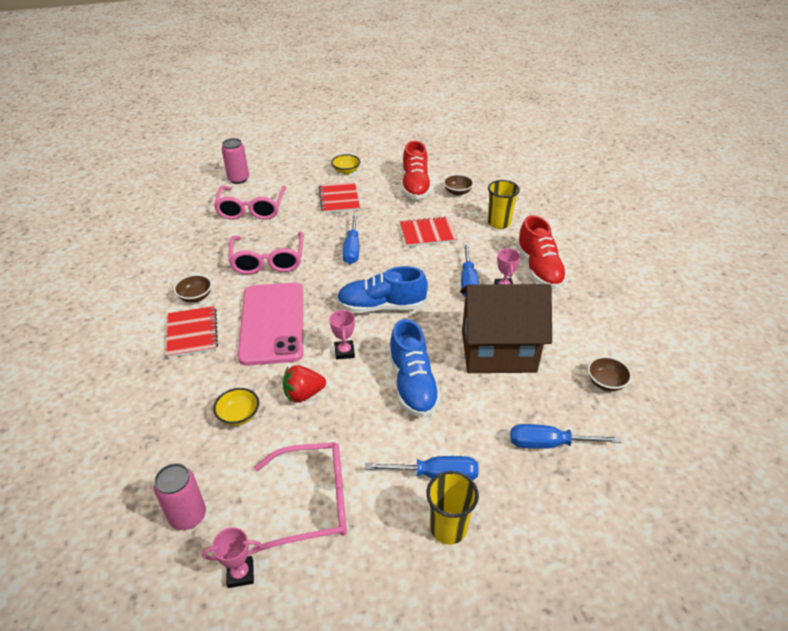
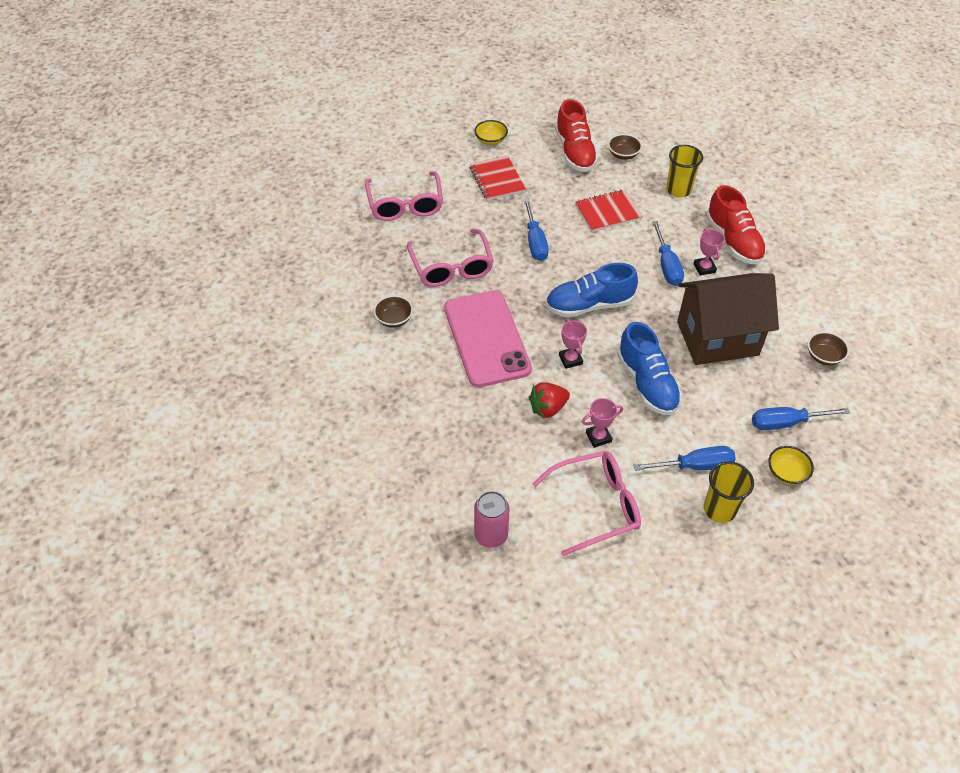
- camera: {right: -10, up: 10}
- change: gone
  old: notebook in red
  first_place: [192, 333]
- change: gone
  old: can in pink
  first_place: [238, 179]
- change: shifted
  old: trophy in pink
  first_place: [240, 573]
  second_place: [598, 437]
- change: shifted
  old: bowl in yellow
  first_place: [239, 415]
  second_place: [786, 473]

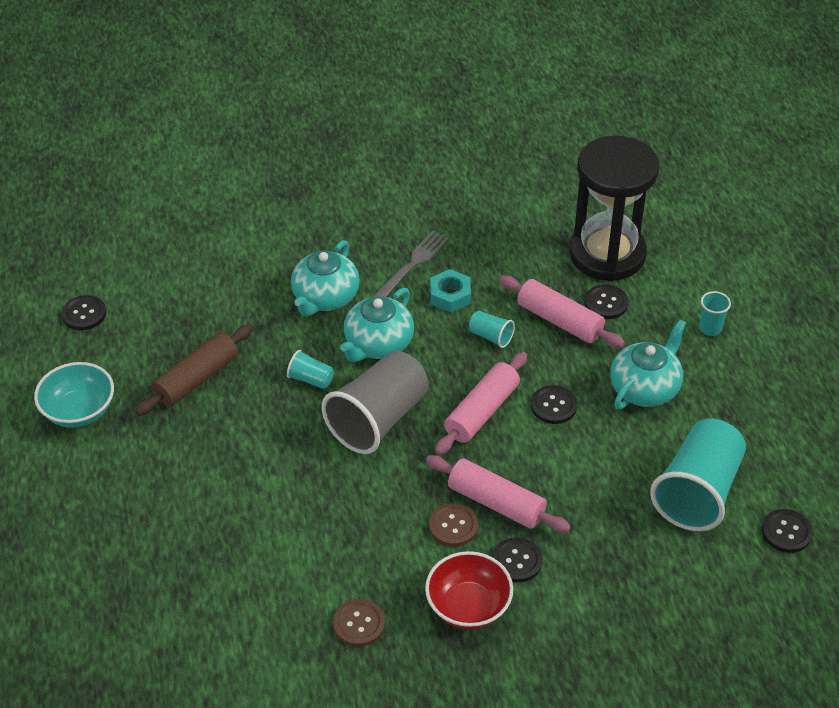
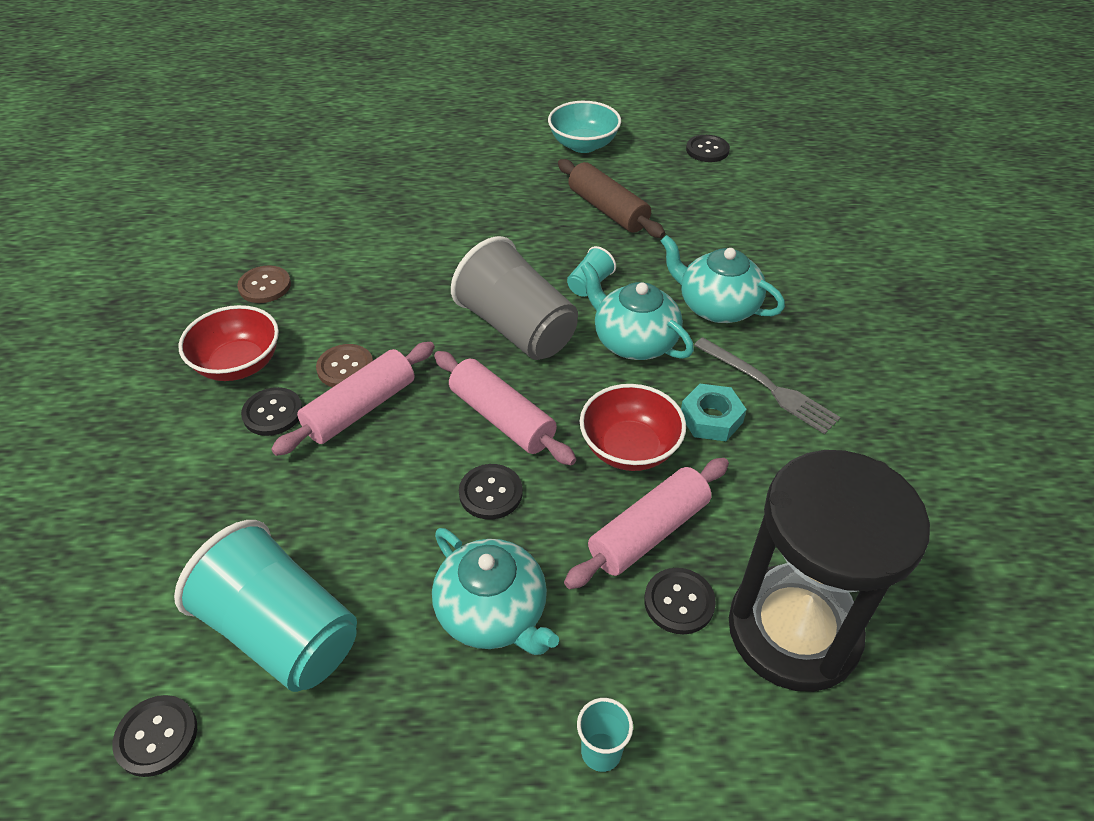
- camera: {right: 100, up: 0}
- change: swapped
  old: cup in turquoise
  new: bowl in red
  first_place: [491, 336]
  second_place: [629, 448]

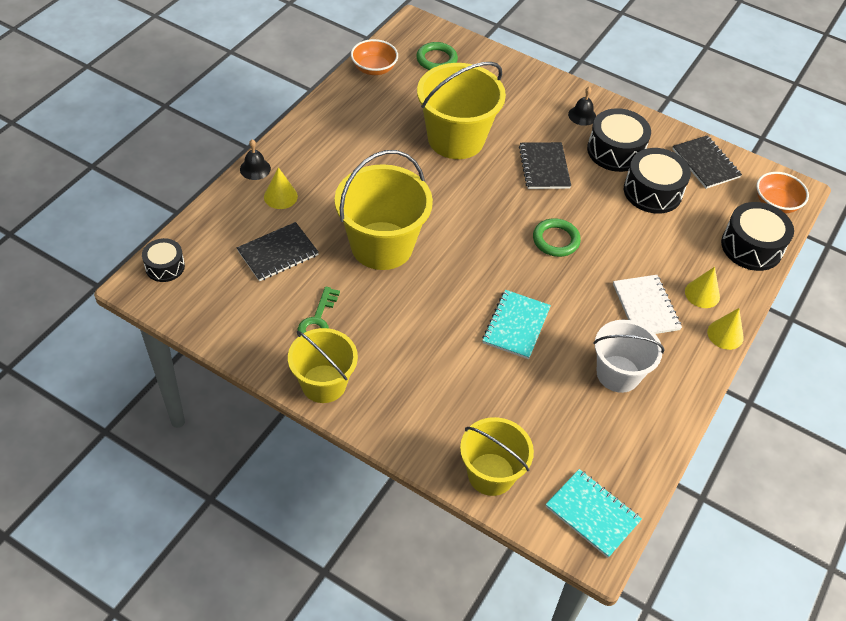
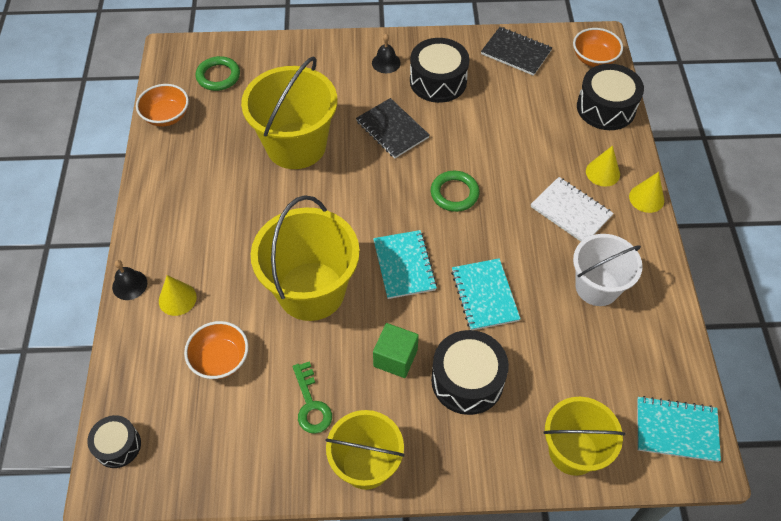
- camera: {right: -30, up: 5}
- change: new
  new: notebook in turquoise
  second_place: [404, 265]
- change: new
  new: cube in green
  second_place: [395, 358]
- change: shifted
  old: drum in black
  first_place: [652, 191]
  second_place: [467, 380]
- change: swapped
  old: notebook in black
  new: bowl in orange
  first_place: [278, 253]
  second_place: [220, 359]

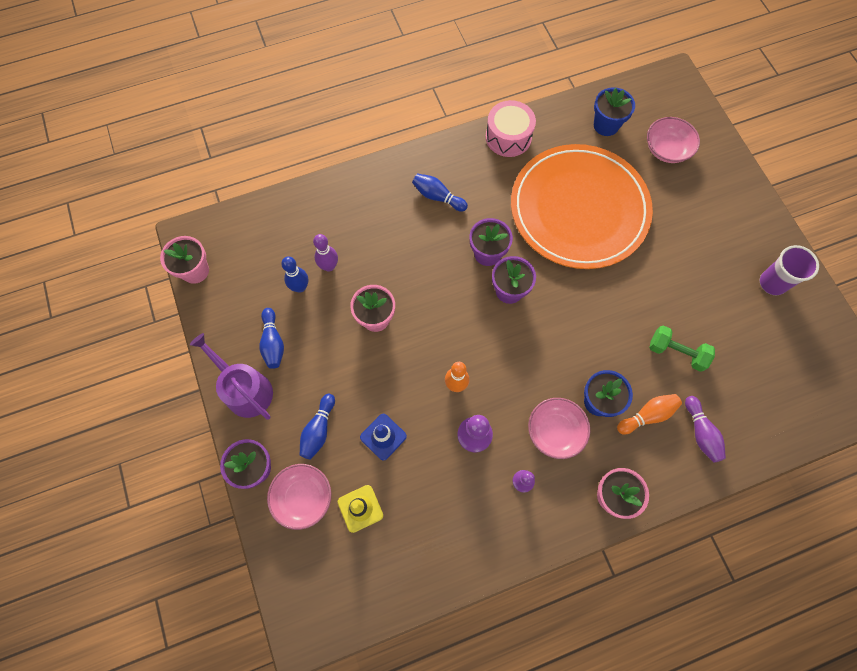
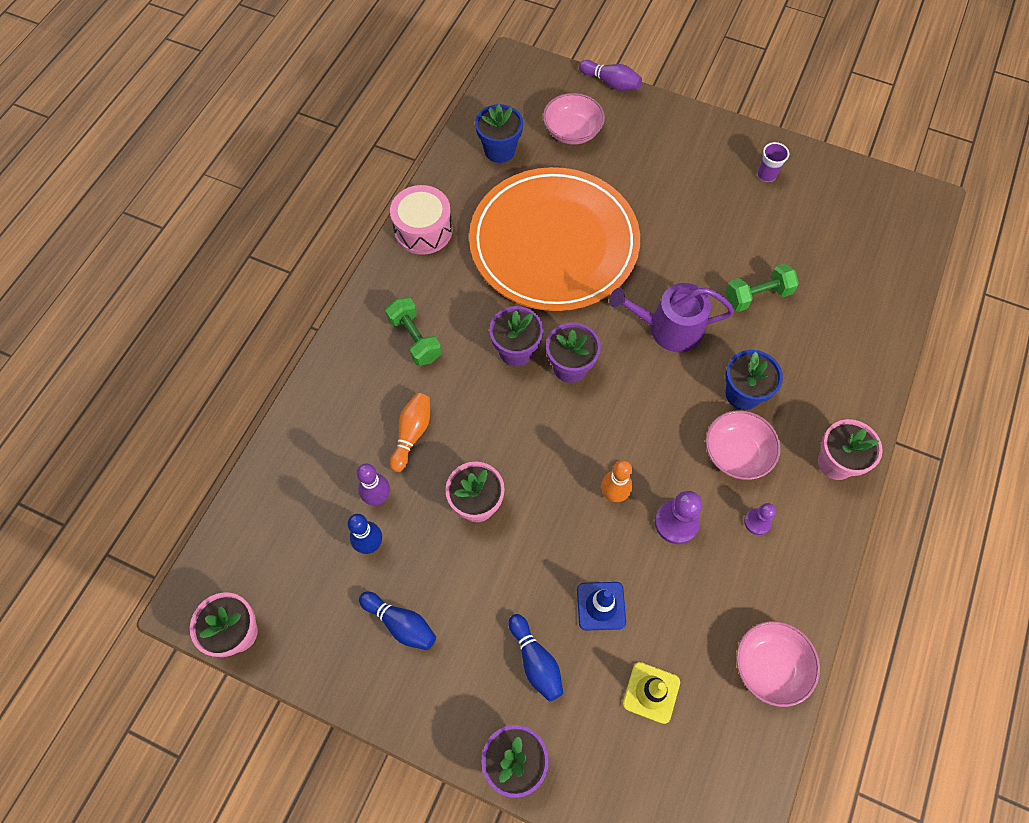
- camera: {right: -45, up: -5}
- change: shifted
  old: watering can in purple
  first_place: [245, 389]
  second_place: [668, 328]
- change: shifted
  old: bowl in pink
  first_place: [303, 497]
  second_place: [770, 666]
- change: shifted
  old: bowling pin in orange
  first_place: [647, 415]
  second_place: [412, 434]
- change: shifted
  old: bowling pin in purple
  first_place: [700, 432]
  second_place: [611, 83]
- change: swapped
  old: bowling pin in blue
  new: dumbbell in green
  first_place: [437, 197]
  second_place: [415, 339]
- change: scaled
  old: cup in purple
  first_place: [772, 283]
  second_place: [766, 175]
  factor: 0.62

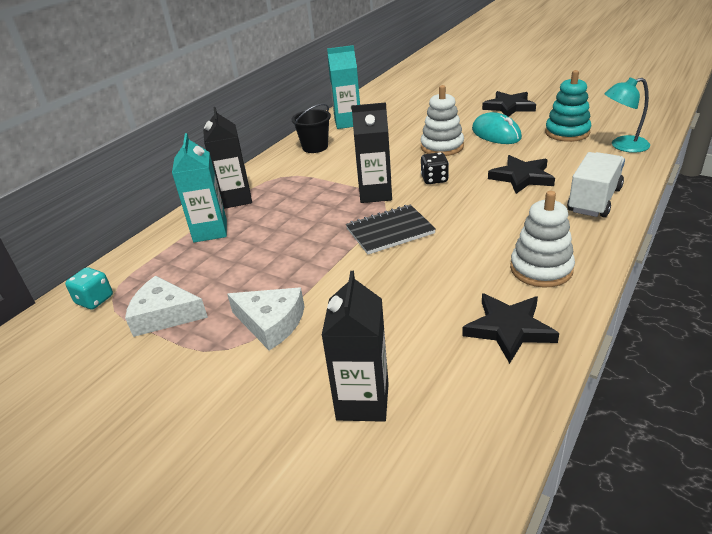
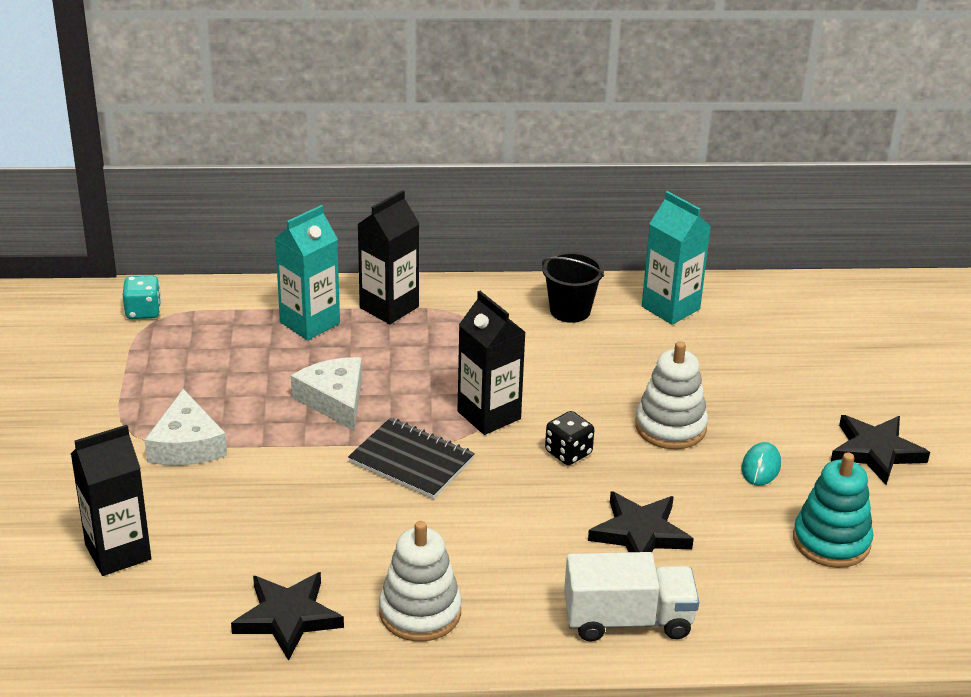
- camera: {right: 50, up: 0}
- change: gone
  old: lamp in turquoise
  first_place: [622, 146]
- change: shifted
  old: cheese in white
  first_place: [164, 315]
  second_place: [334, 400]
- change: scaled
  old: mouse in turquoise
  first_place: [496, 134]
  second_place: [761, 467]
  factor: 0.6

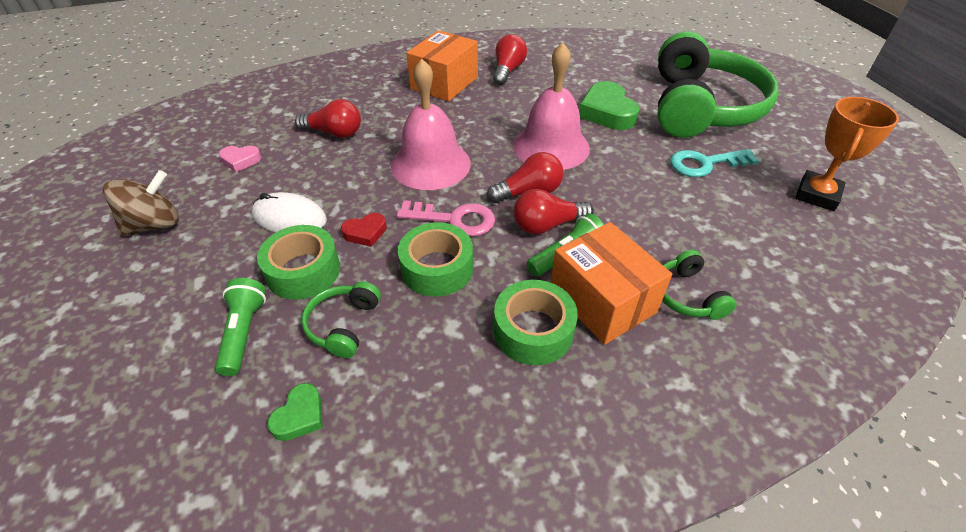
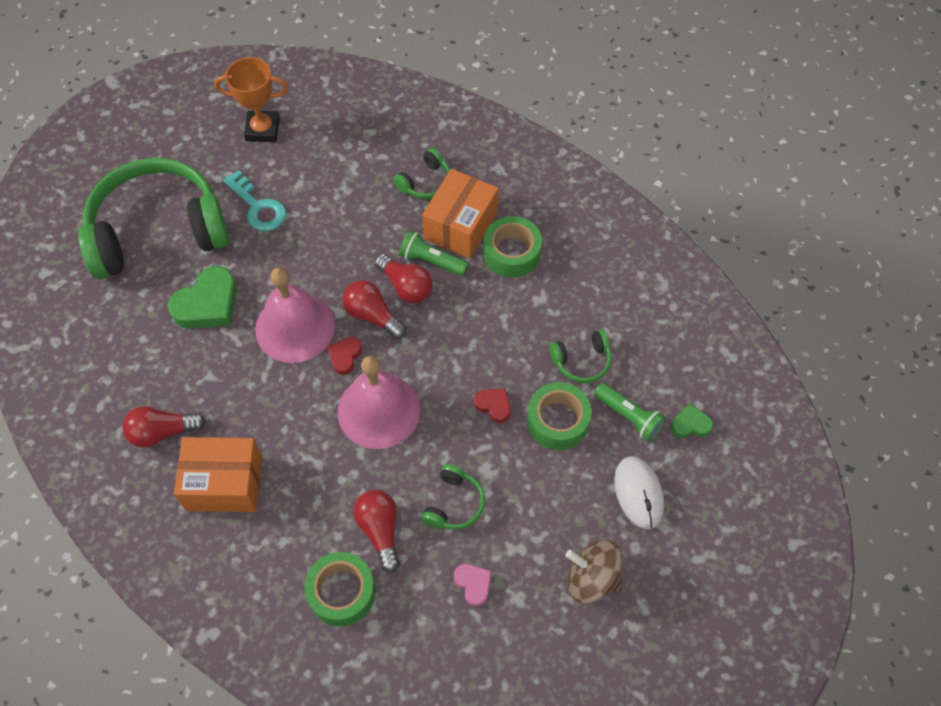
- camera: {right: -120, up: 15}
- change: gone
  old: key in pink
  first_place: [454, 219]
- change: new
  new: heart in red
  second_place: [345, 356]
- change: new
  new: headphones in green
  second_place: [454, 504]
- change: shifted
  old: mouse in white
  first_place: [289, 218]
  second_place: [638, 493]
- change: shifted
  old: heart in green
  first_place: [300, 416]
  second_place: [690, 424]
- change: shifted
  old: tape in green
  first_place: [437, 268]
  second_place: [341, 592]
- change: rotated
  old: flashlight in green
  first_place: [244, 332]
  second_place: [629, 417]
  degrees: -105

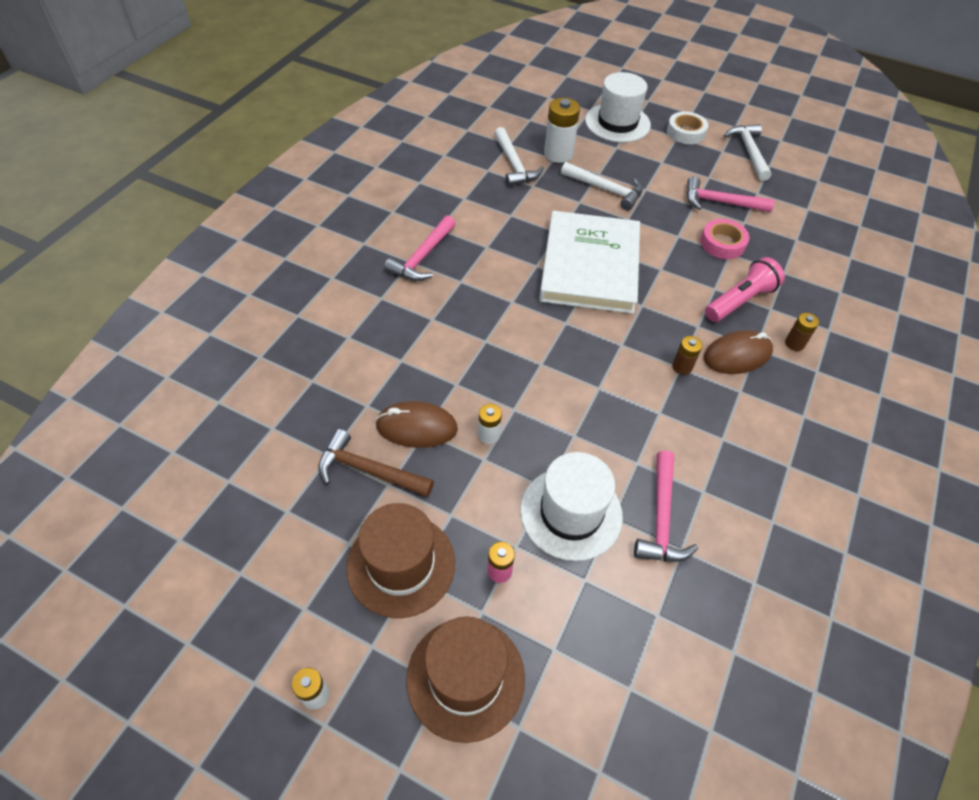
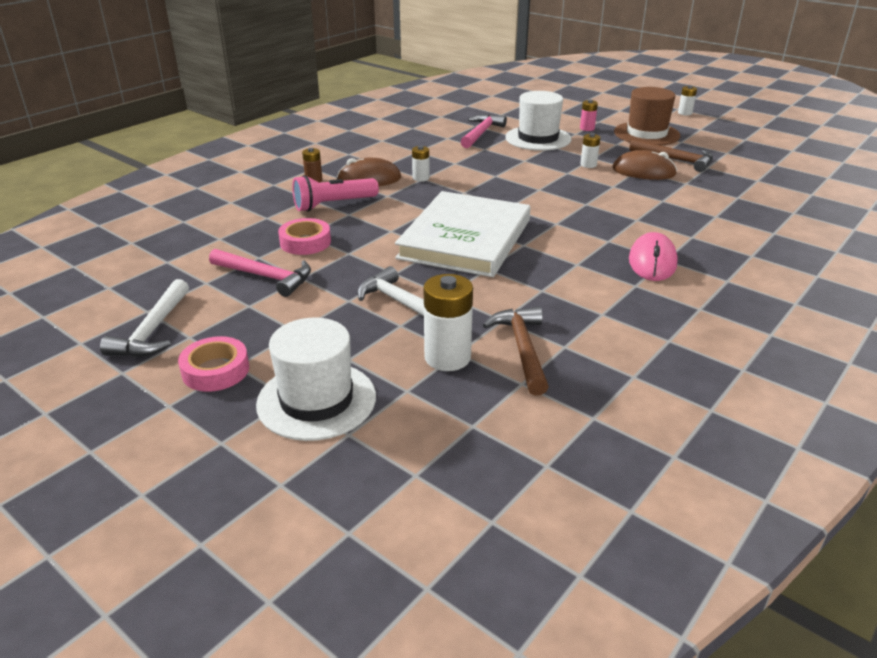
- camera: {right: -165, up: -20}
- change: gone
  old: hat in brown
  first_place: [465, 678]
- change: swapped
  old: hammer in pink
  new: mouse in pink
  first_place: [423, 257]
  second_place: [652, 262]
- change: repainted
  old: hammer in white
  new: hammer in brown
  first_place: [514, 165]
  second_place: [522, 349]
- change: repainted
  old: tape in white
  new: tape in pink
  first_place: [685, 132]
  second_place: [215, 370]
- change: repainted
  old: battery in brown
  new: battery in white
  first_place: [682, 367]
  second_place: [421, 178]

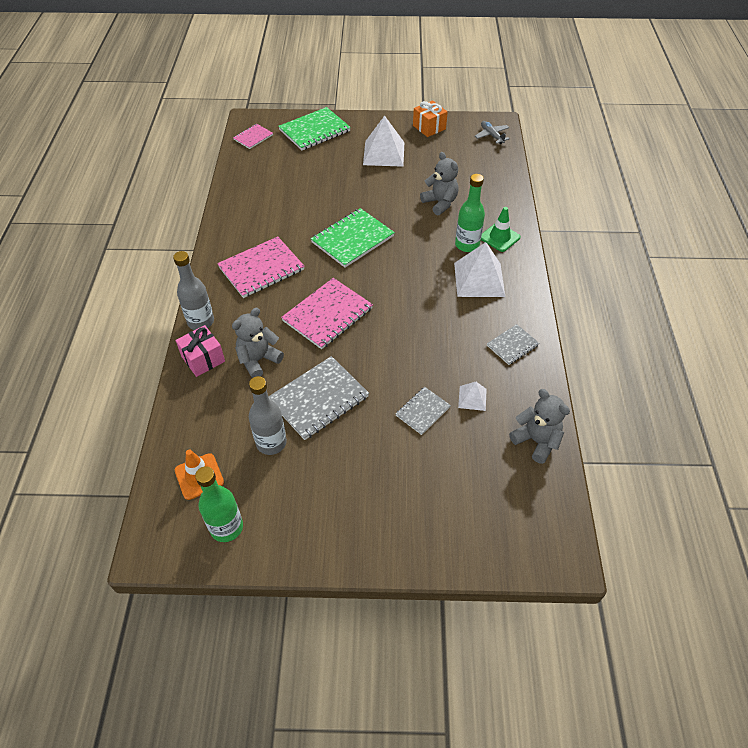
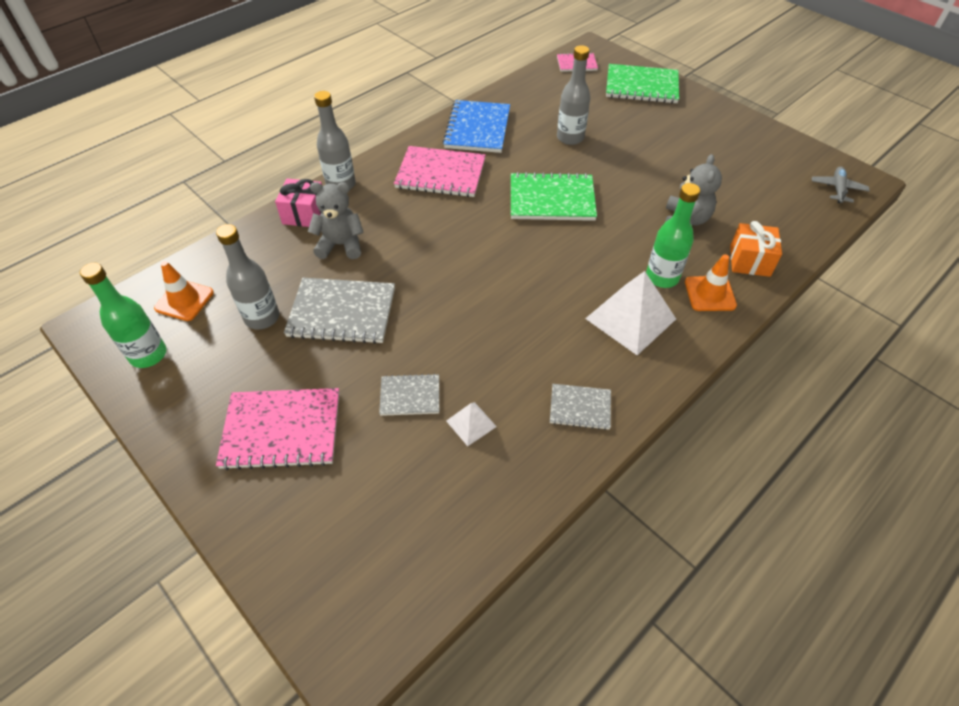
- camera: {right: 45, up: 0}
- change: gone
  old: pyramid in white
  first_place: [383, 153]
- change: gone
  old: teddy bear in grey
  first_place: [536, 441]
- change: new
  new: notebook in blue
  second_place: [477, 128]
- change: new
  new: bottle in grey
  second_place: [570, 138]
- change: shifted
  old: notebook in pink
  first_place: [327, 314]
  second_place: [282, 430]
- change: shifted
  old: gift in orange
  first_place: [429, 127]
  second_place: [749, 261]
- change: repainted
  old: traffic cone in green
  new: traffic cone in orange
  first_place: [499, 237]
  second_place: [710, 294]

